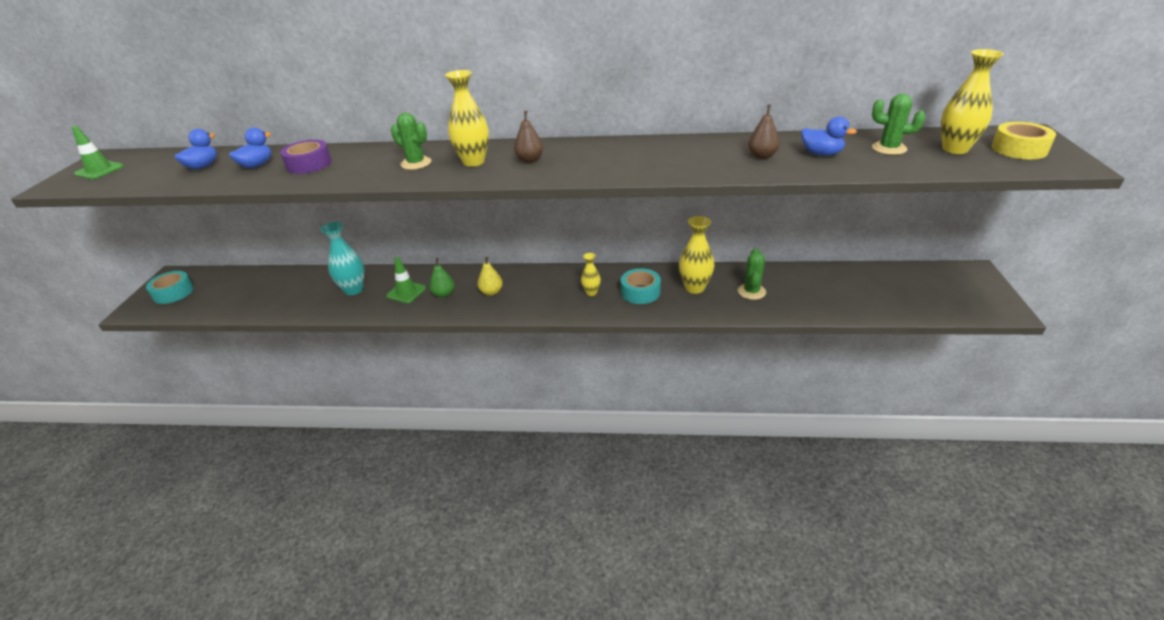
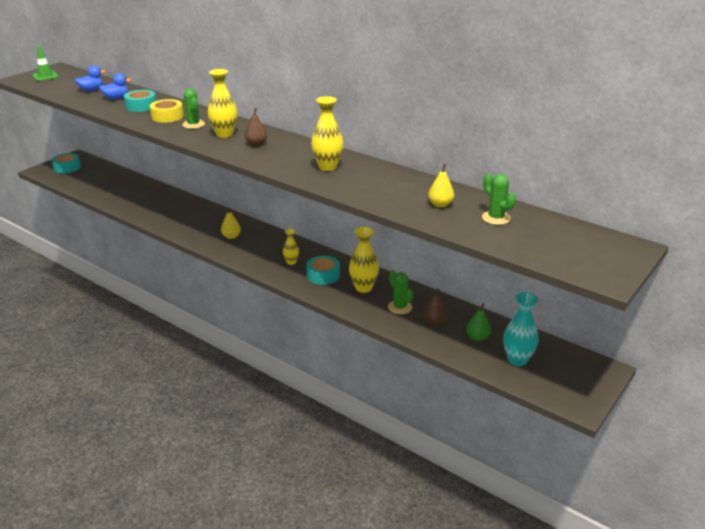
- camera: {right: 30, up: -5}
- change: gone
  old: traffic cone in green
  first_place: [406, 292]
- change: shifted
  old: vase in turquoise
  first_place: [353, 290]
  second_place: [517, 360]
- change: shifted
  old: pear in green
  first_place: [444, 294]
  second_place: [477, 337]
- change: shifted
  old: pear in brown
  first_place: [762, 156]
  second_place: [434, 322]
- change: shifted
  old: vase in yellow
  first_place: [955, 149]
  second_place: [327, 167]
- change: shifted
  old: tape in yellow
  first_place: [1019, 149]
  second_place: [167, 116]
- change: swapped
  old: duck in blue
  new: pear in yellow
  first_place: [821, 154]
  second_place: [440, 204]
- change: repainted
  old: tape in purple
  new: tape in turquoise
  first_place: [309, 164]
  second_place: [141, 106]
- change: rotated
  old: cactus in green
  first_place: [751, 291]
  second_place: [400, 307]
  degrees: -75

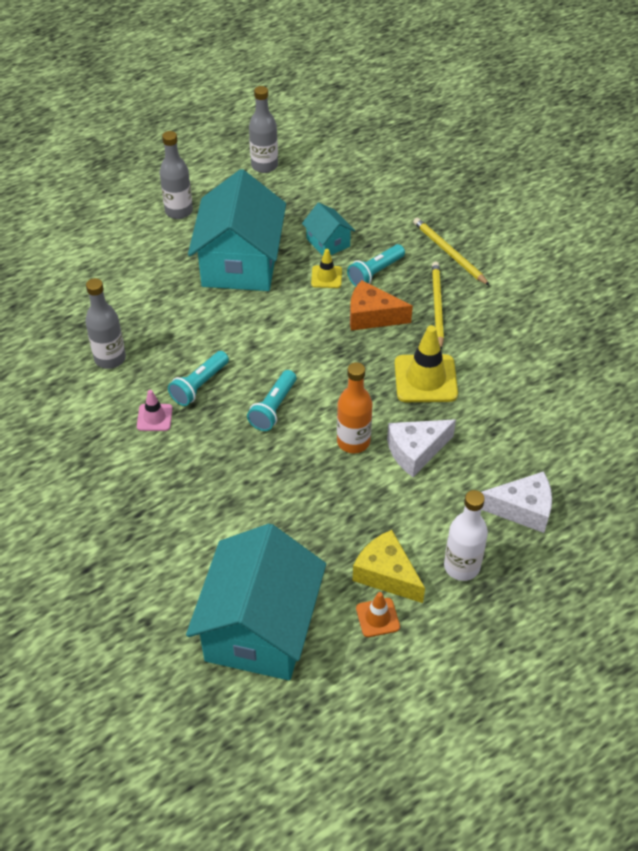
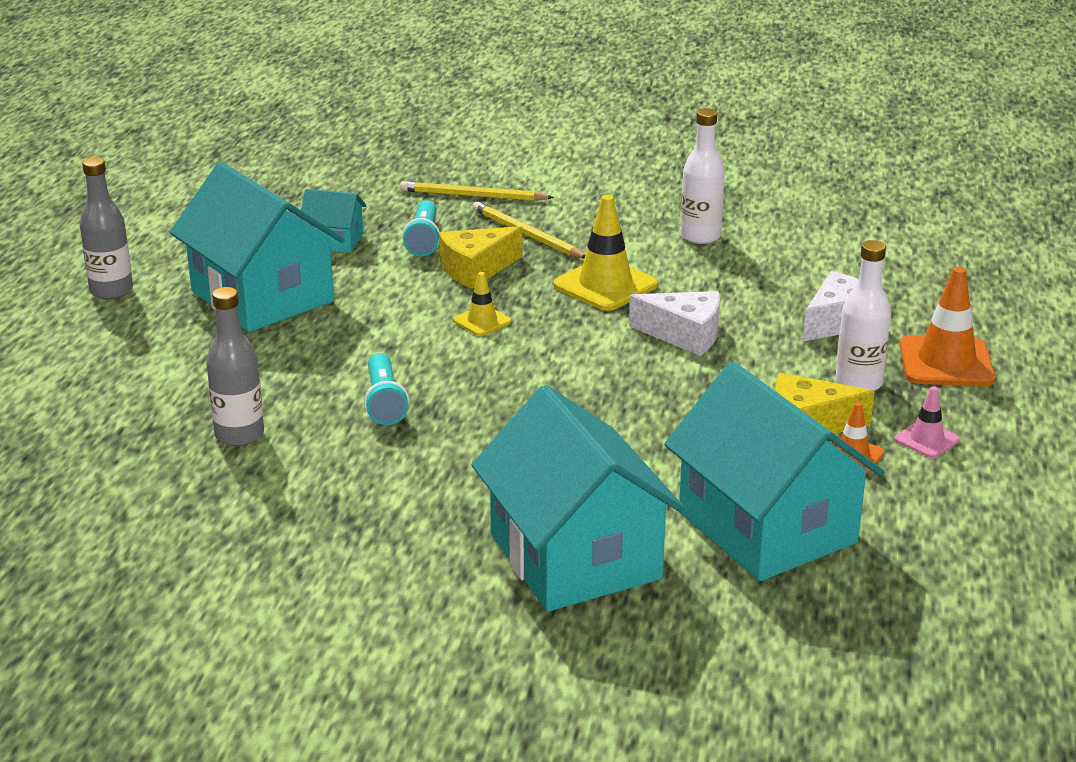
- camera: {right: -45, up: -20}
- change: gone
  old: flashlight in turquoise
  first_place: [273, 408]
- change: gone
  old: bottle in grey
  first_place: [264, 166]
- change: gone
  old: bottle in orange
  first_place: [353, 442]
- change: new
  new: house in turquoise
  second_place: [575, 557]
- change: new
  new: bottle in white
  second_place: [700, 236]
- change: new
  new: traffic cone in orange
  second_place: [946, 362]
- change: shifted
  old: traffic cone in pink
  first_place: [154, 417]
  second_place: [926, 440]
- change: shifted
  old: traffic cone in yellow
  first_place: [326, 277]
  second_place: [482, 321]
- change: repainted
  old: cheese in orange
  new: cheese in yellow
  first_place: [372, 316]
  second_place: [476, 269]
- change: rotated
  old: cheese in white
  first_place: [415, 451]
  second_place: [684, 335]
  degrees: -90

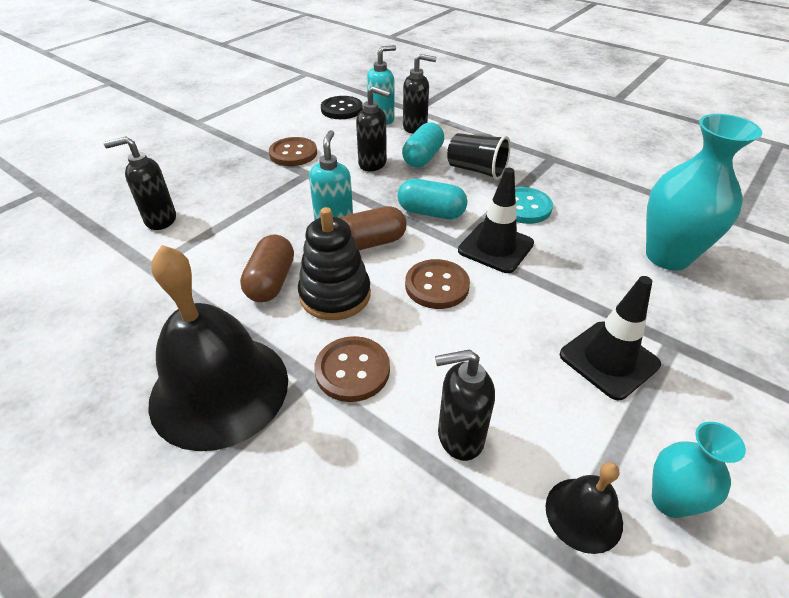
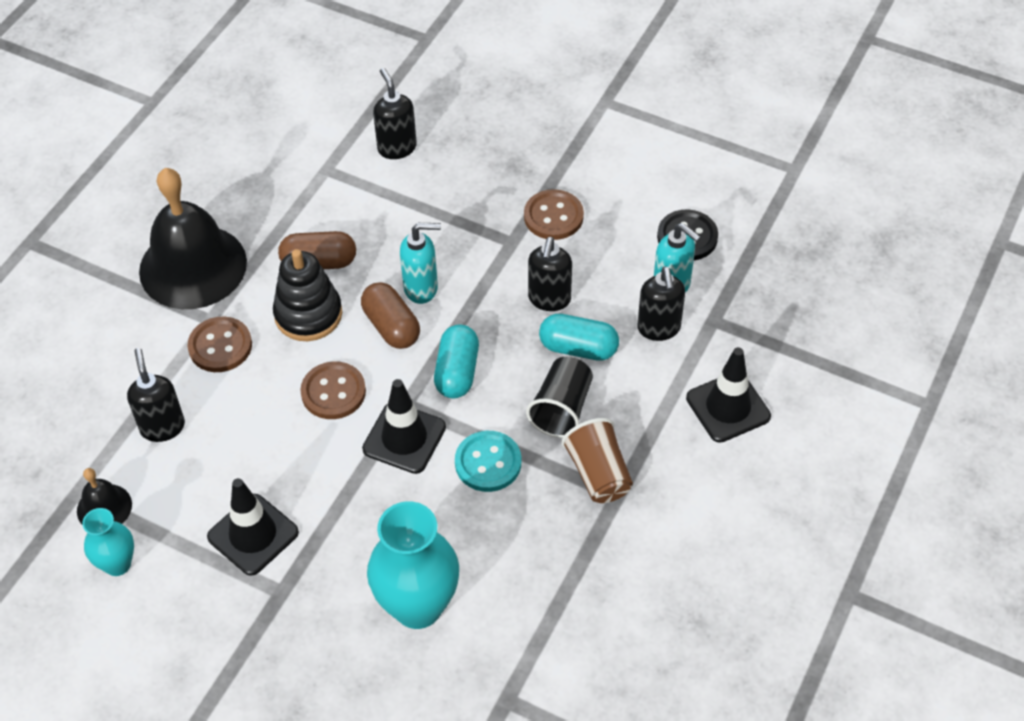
- camera: {right: 80, up: 10}
- change: new
  new: cup in brown
  second_place: [598, 474]
- change: new
  new: traffic cone in black
  second_place: [728, 407]

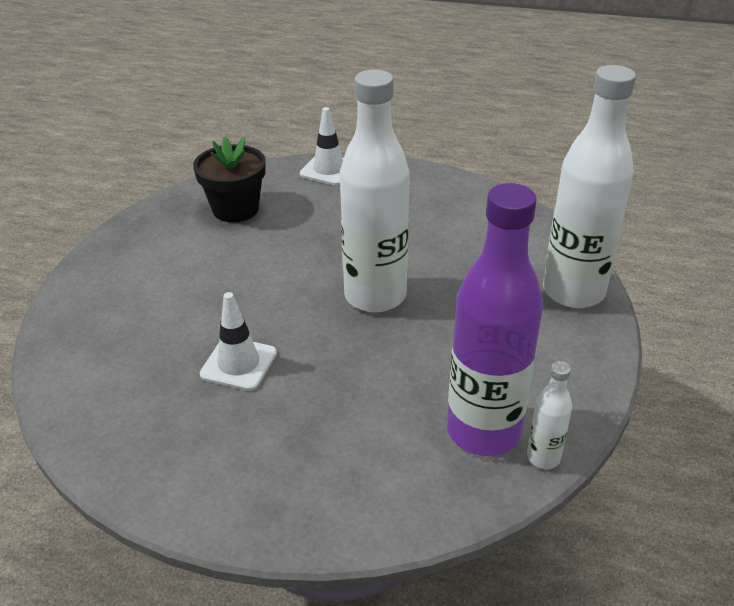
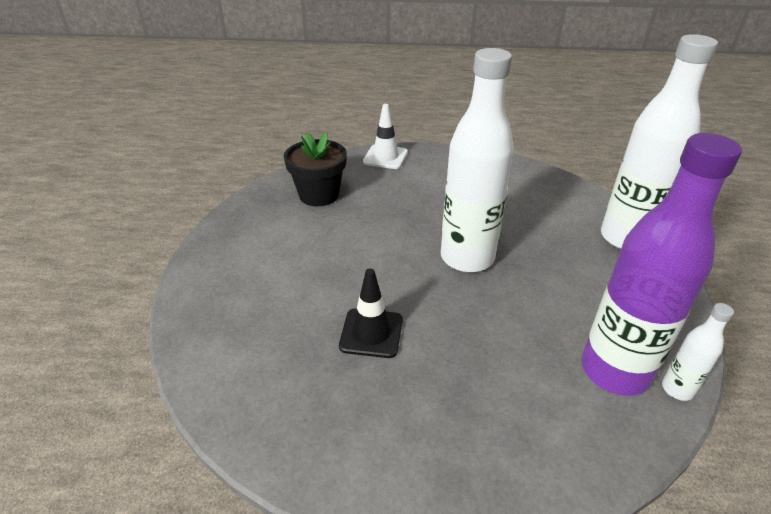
- camera: {right: -10, up: 0}
- change: repainted
  old: traffic cone in white
  new: traffic cone in black
  first_place: [239, 364]
  second_place: [371, 333]

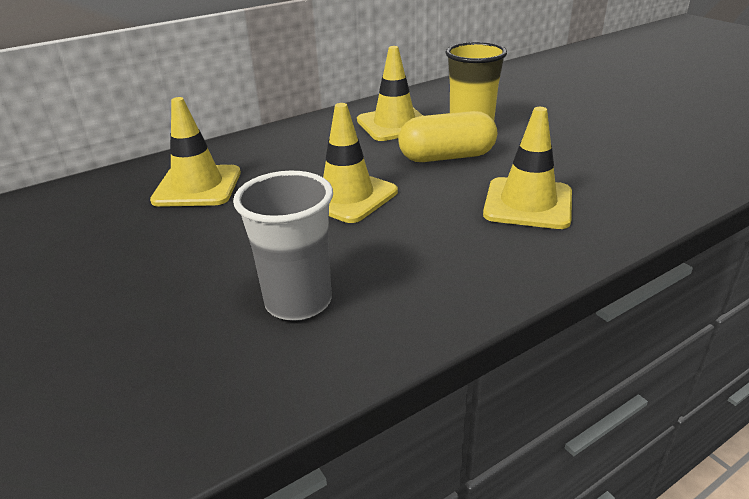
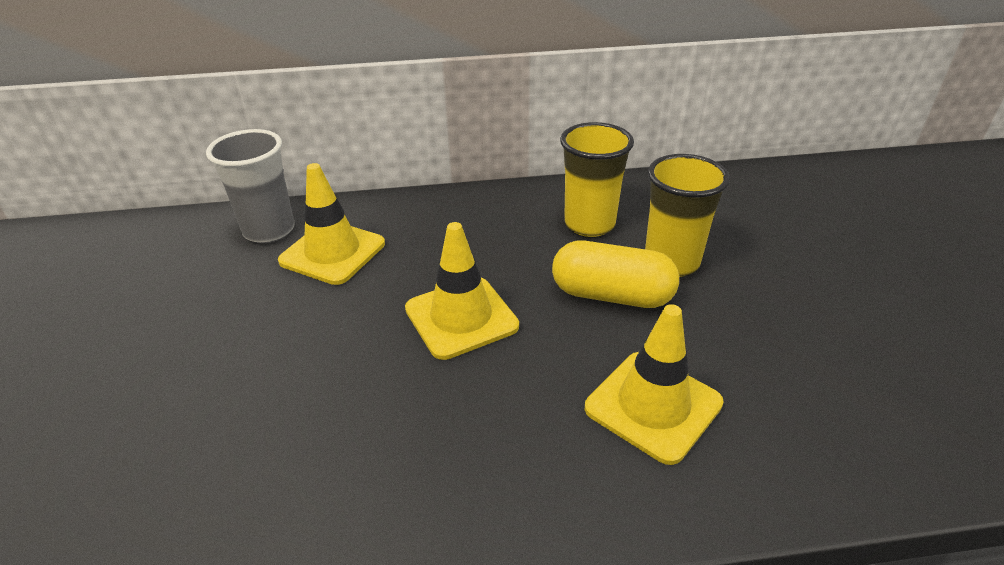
- camera: {right: 25, up: 5}
- change: shifted
  old: cup in grey
  first_place: [298, 302]
  second_place: [269, 230]
- change: swapped
  old: traffic cone in yellow
  new: cup in yellow
  first_place: [394, 124]
  second_place: [589, 224]

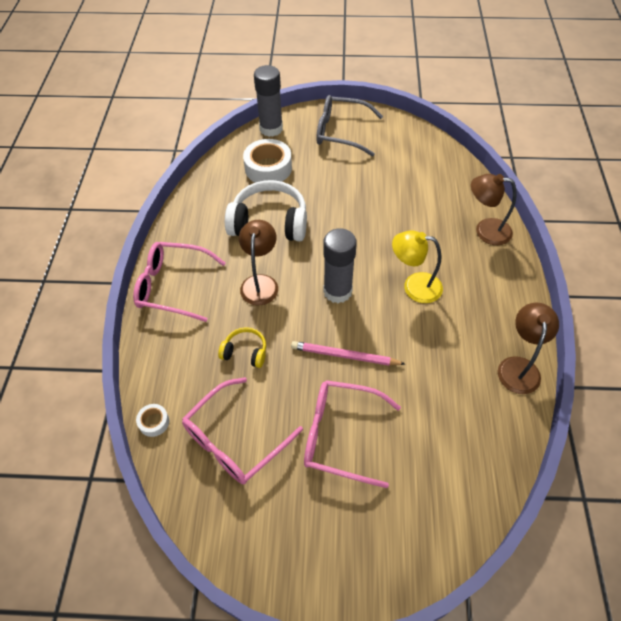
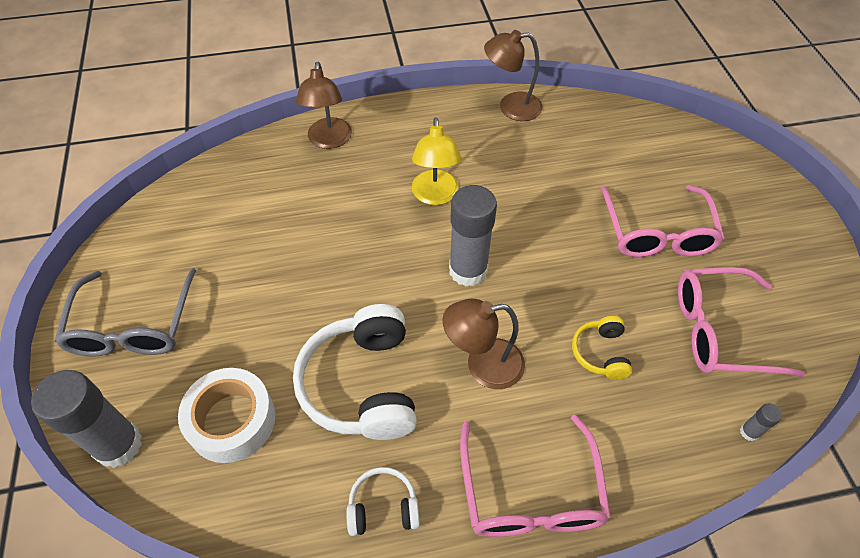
- camera: {right: -105, up: 0}
- change: gone
  old: pencil in pink
  first_place: [345, 356]
- change: new
  new: headphones in white
  second_place: [383, 507]
- change: swapped
  old: tape in white
  new: glue stick in grey
  first_place: [154, 422]
  second_place: [749, 432]
- change: rotated
  old: glasses in pink
  first_place: [234, 440]
  second_place: [718, 331]
  degrees: 150

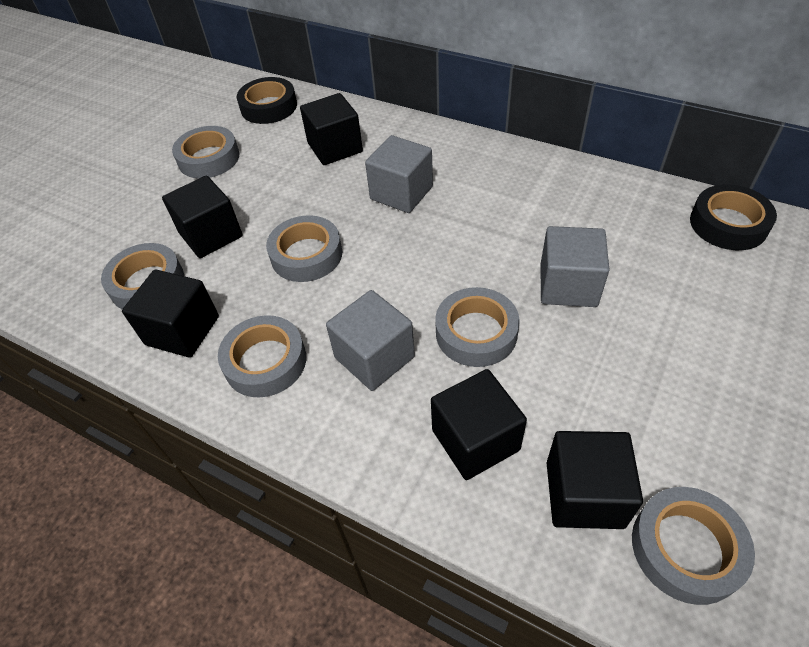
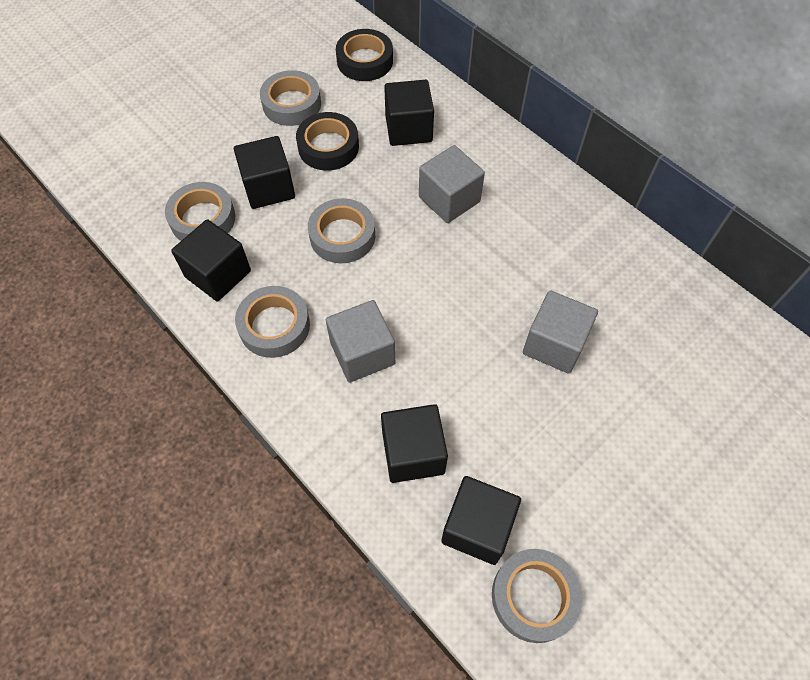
- camera: {right: 15, up: 10}
- change: gone
  old: tape in grey
  first_place: [476, 333]
- change: shifted
  old: tape in black
  first_place: [728, 224]
  second_place: [328, 147]

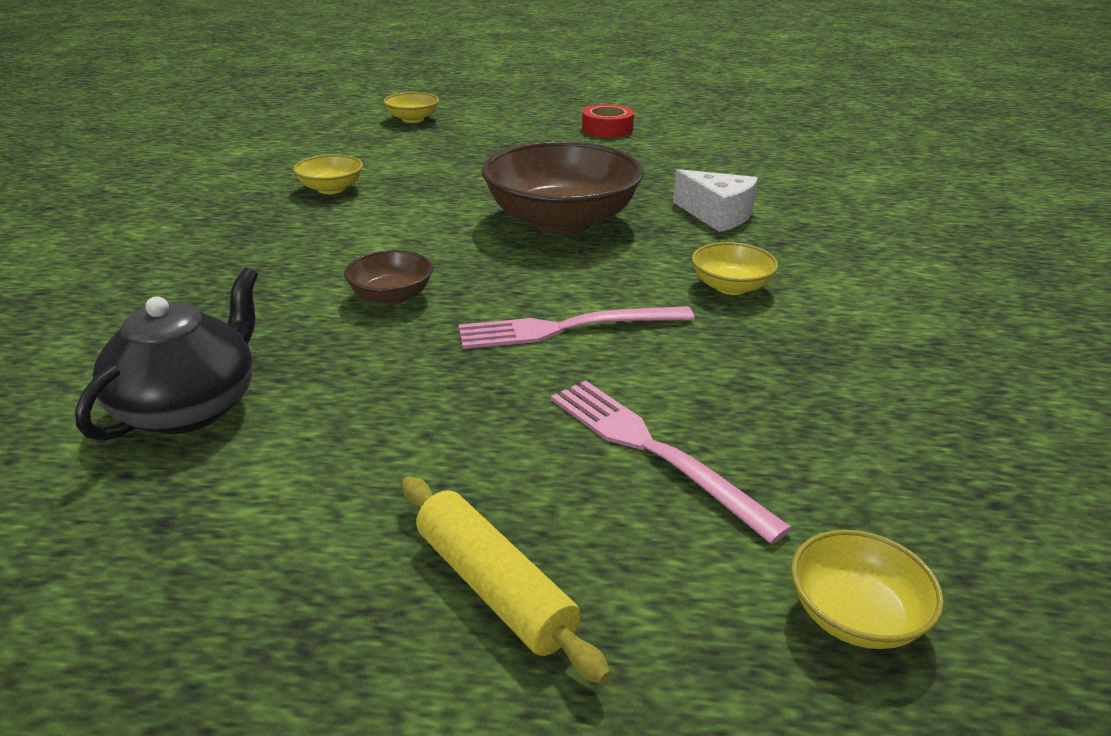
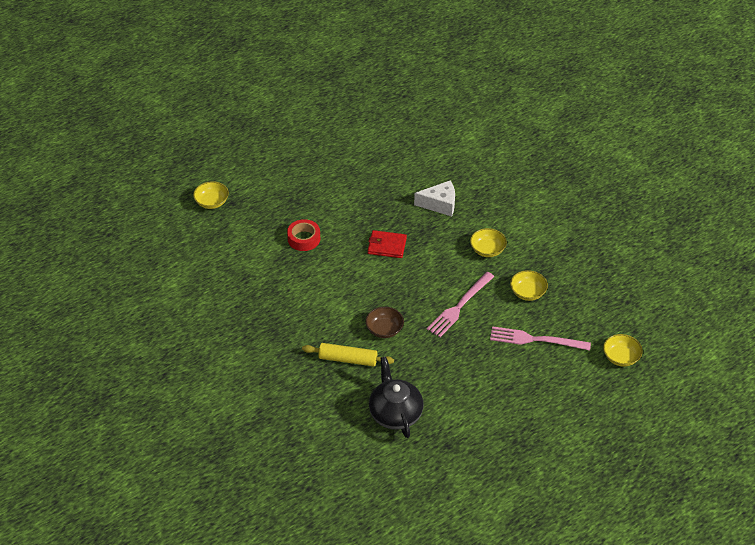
- camera: {right: -40, up: 15}
- change: shifted
  old: bowl in yellow
  first_place: [331, 189]
  second_place: [527, 292]
- change: shifted
  old: rolling pin in yellow
  first_place: [494, 587]
  second_place: [348, 359]
- change: shifted
  old: tape in red
  first_place: [607, 129]
  second_place: [304, 239]
- change: swapped
  old: bowl in brown
  new: wallet in red
  first_place: [561, 221]
  second_place: [387, 246]

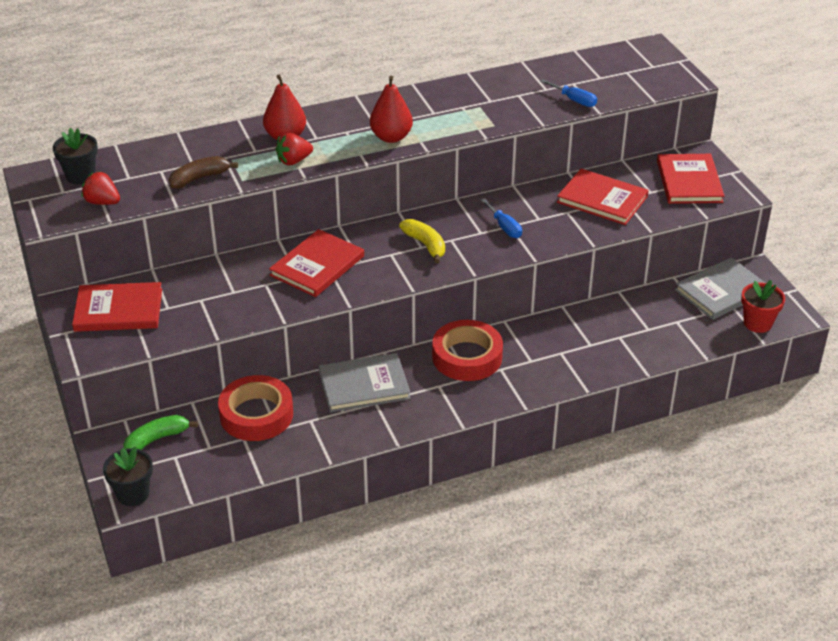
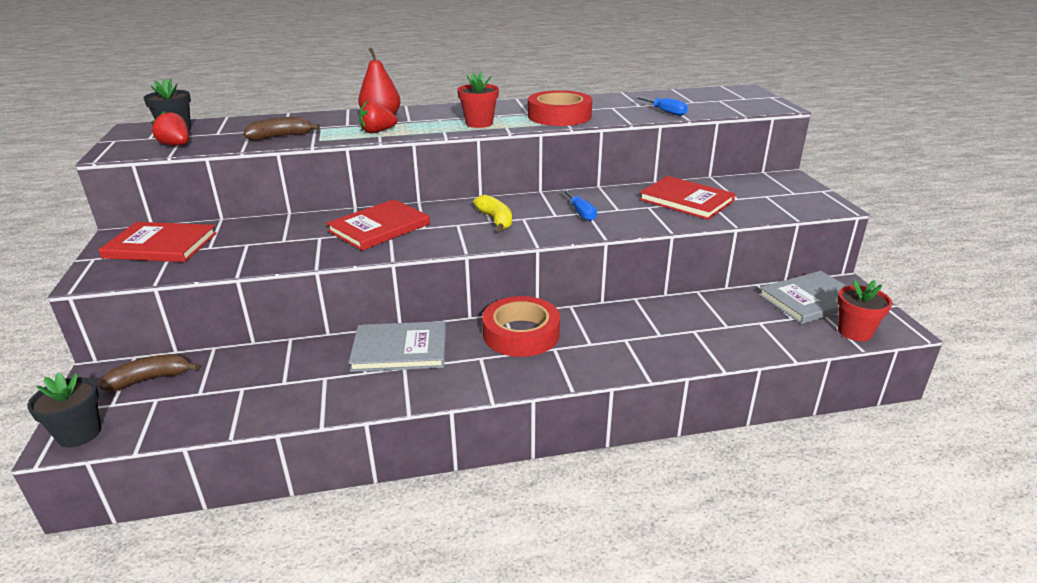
- camera: {right: 10, up: -10}
- change: gone
  old: book in red
  first_place: [689, 181]
- change: shifted
  old: tape in red
  first_place: [256, 414]
  second_place: [559, 116]
- change: swapped
  old: pear in red
  new: flower pot in red
  first_place: [391, 137]
  second_place: [479, 123]
- change: repainted
  old: banana in green
  new: banana in brown
  first_place: [157, 439]
  second_place: [151, 379]

